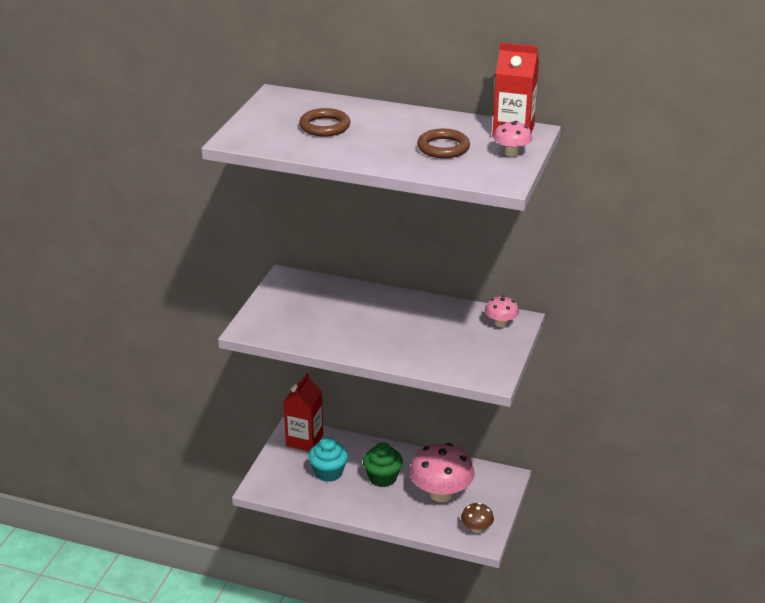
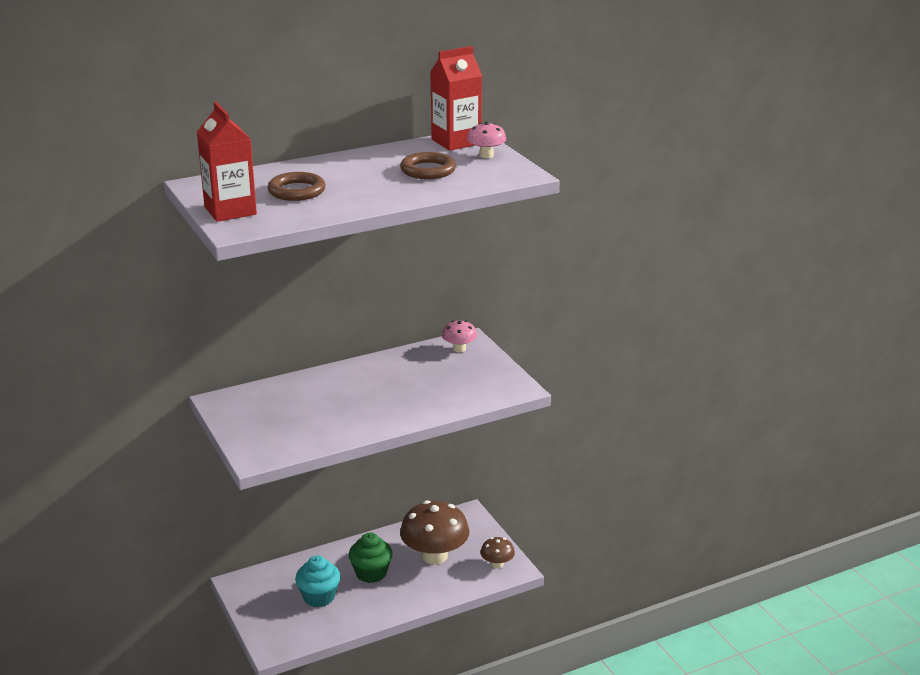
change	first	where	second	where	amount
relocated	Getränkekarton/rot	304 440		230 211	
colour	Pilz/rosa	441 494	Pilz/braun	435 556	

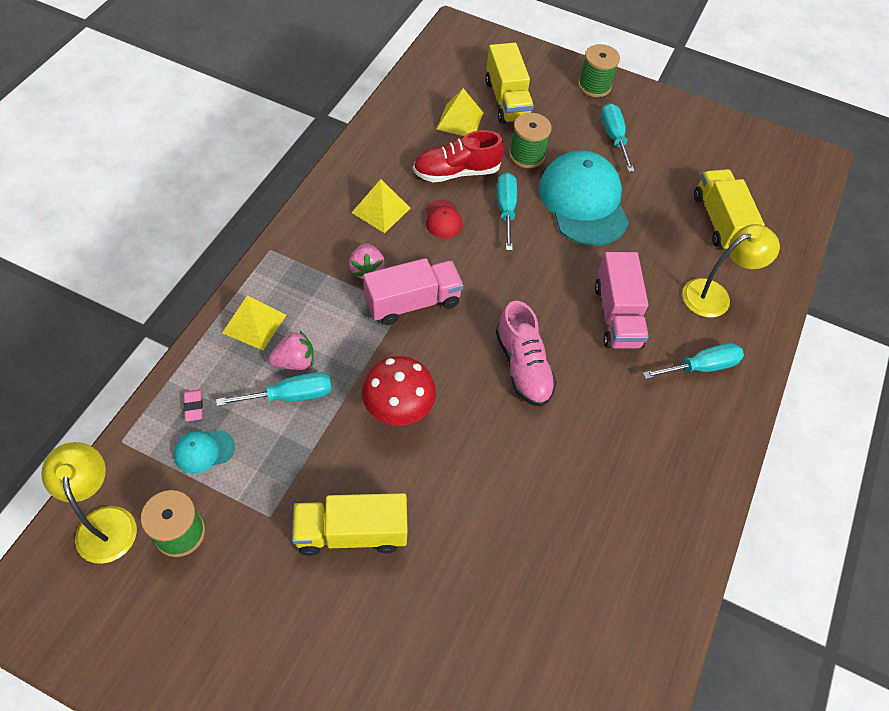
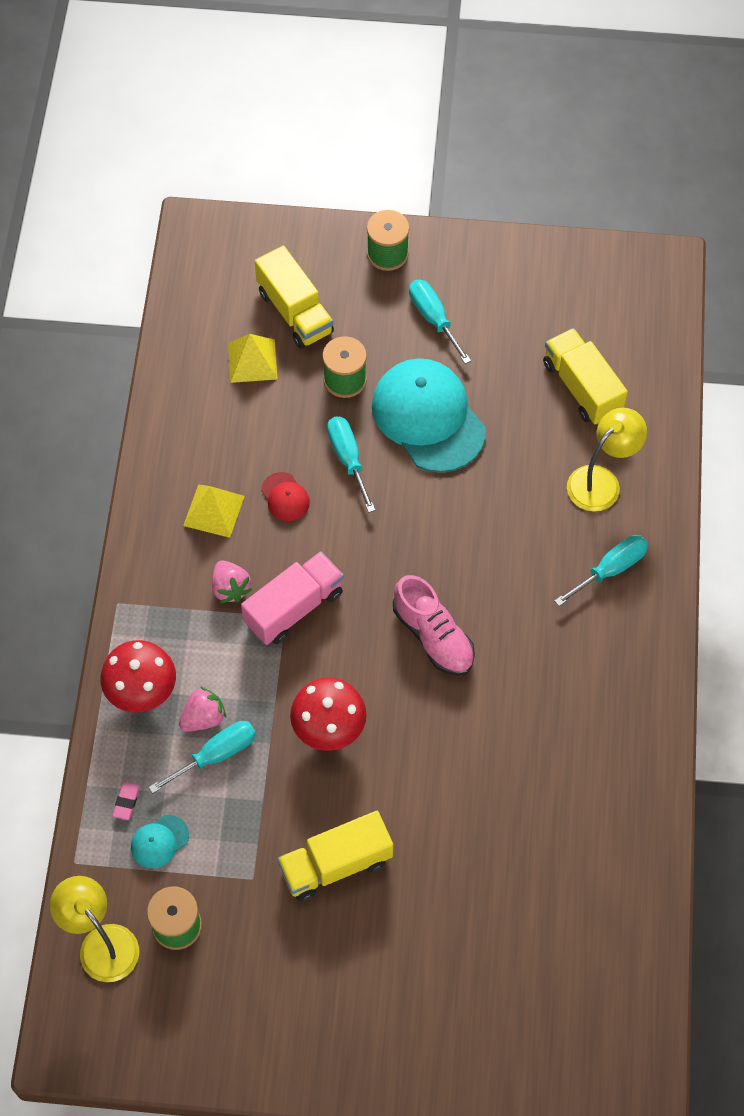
change	first	where	second	where	amount
missing	Schuh/rot	456 172			
missing	Lastwagen/rosa	617 315			
exchanged	Pyramide/gelb	254 323	Pilz/rot	142 693	
spun	Radiergummi/rosa	194 406		126 802	45 degrees clockwise

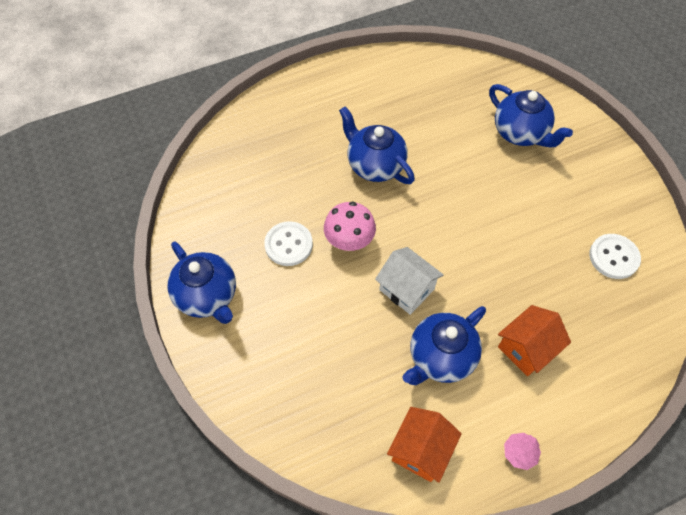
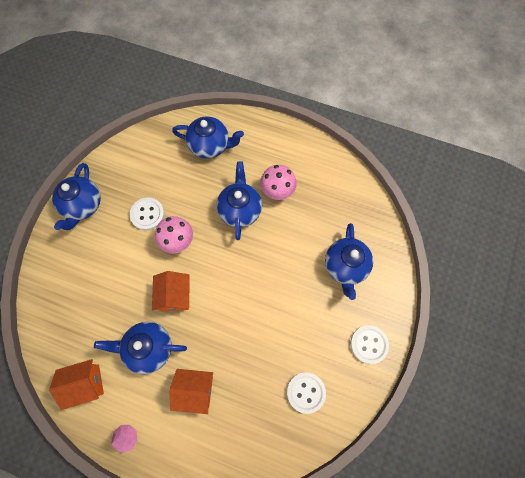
change	first	where	second	where	amount
appeared			Teekanne/blau	210 146	
appeared			Pilz/rosa	277 191	
appeared			Knopf/weiß	369 344	
colour	Haus/weiß	406 289	Haus/orange	175 295	

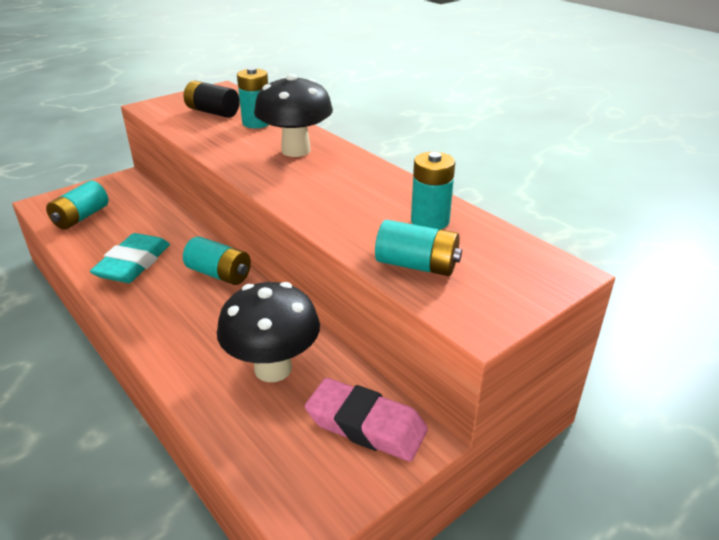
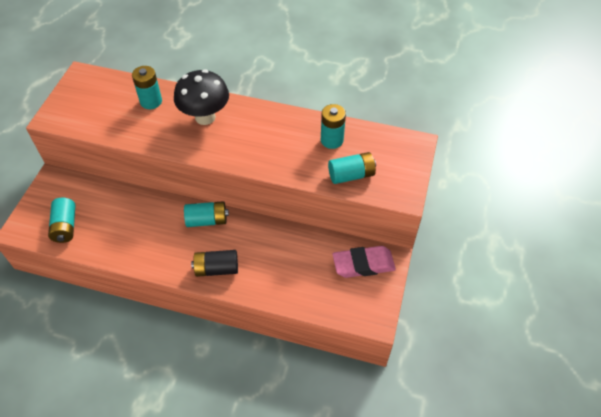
change	first	where	second	where	amount
missing	Radiergummi/türkis	133 264			
missing	Pilz/schwarz	273 368			
relocated	Batterie/schwarz	213 112		216 268	

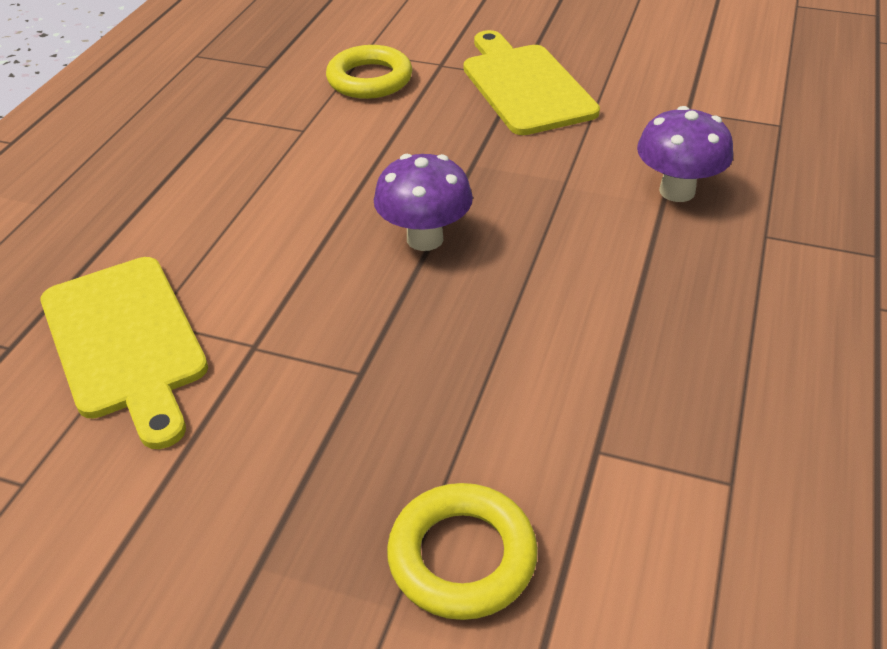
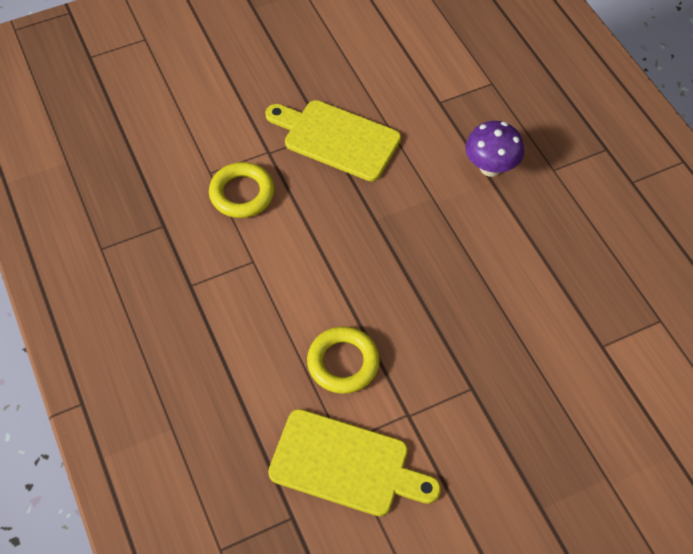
change	first	where	second	where	amount
missing	Pilz/lila	425 239			
relocated	Ring/gelb	462 557		343 363	

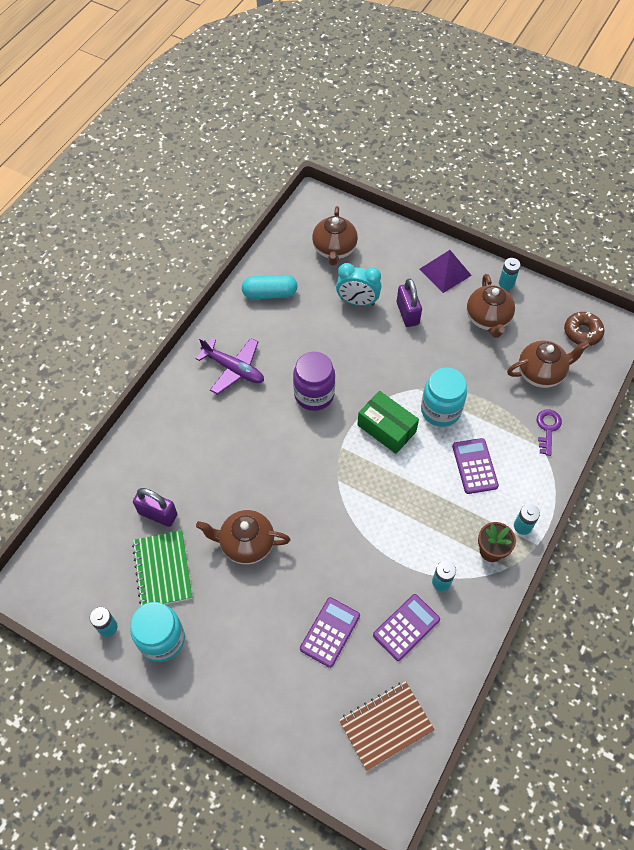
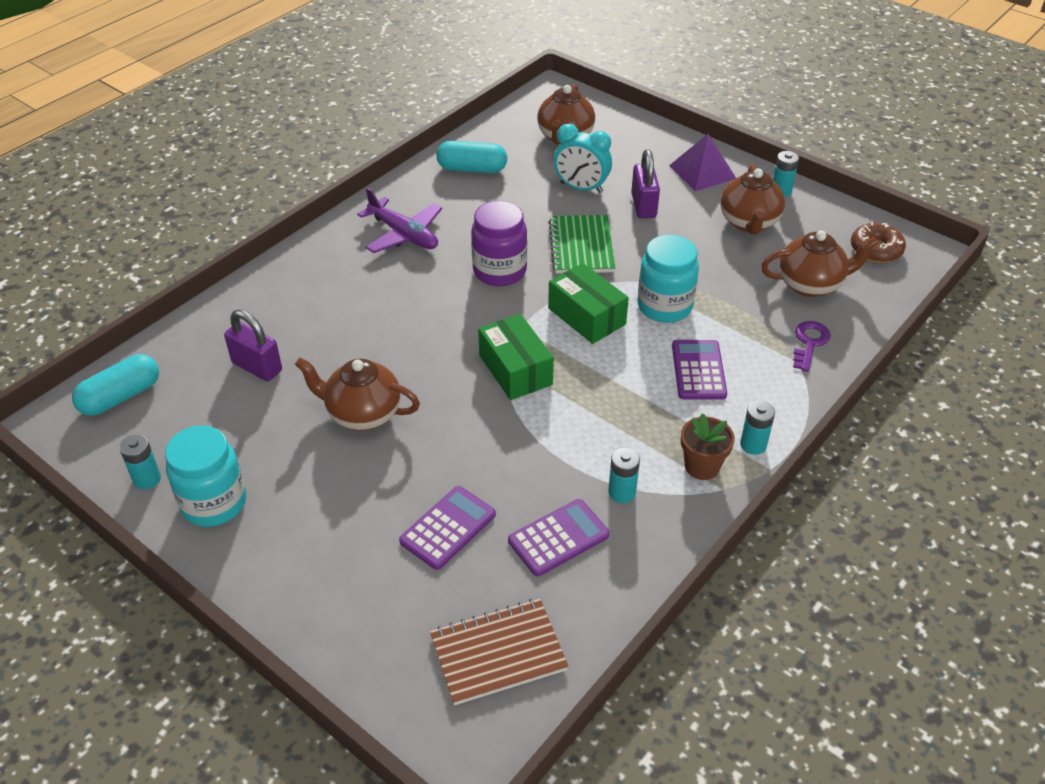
change	first	where	second	where	amount
appeared			Kapsel/türkis	121 397	
appeared			Schachtel/grün	515 370	
relocated	Notizbuch/grün	163 570		581 247	

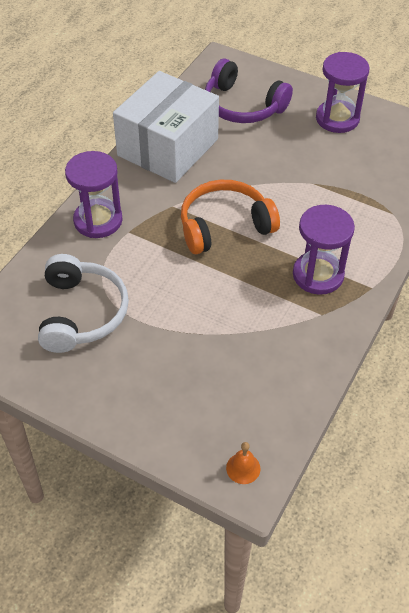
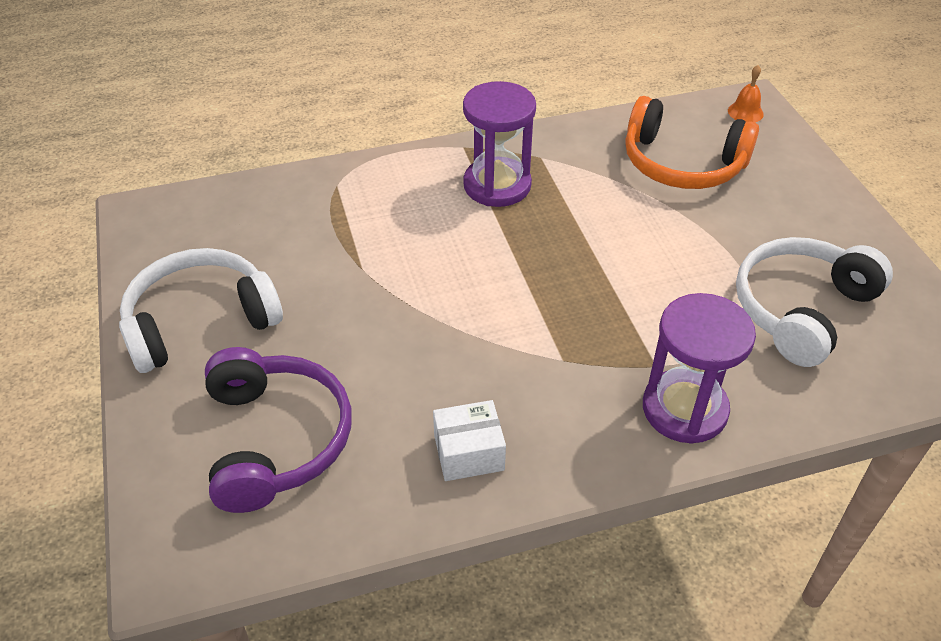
change	first	where	second	where	amount
relocated	Kopfhörer/orange	224 226		682 164	
exchanged	Sanduhr/lila	337 119	Kopfhörer/weiß	200 321	
size	Schachtel/weiß	167 147		469 453	x0.40

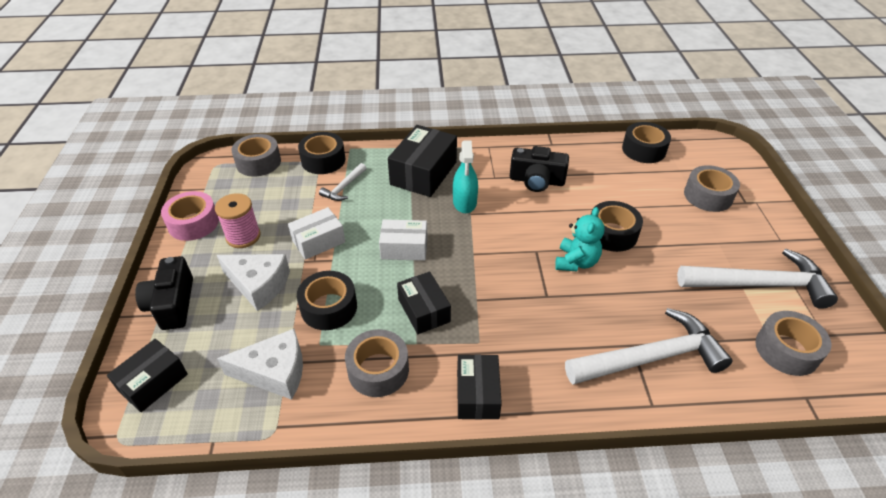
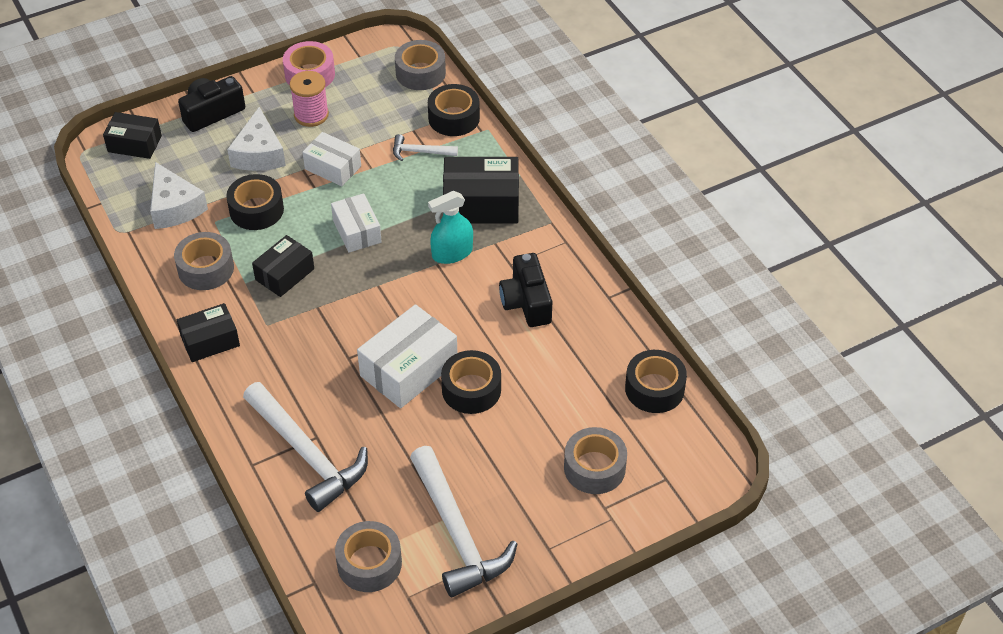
change	first	where	second	where	amount
exchanged	Teddybär/türkis	576 262	Schachtel/weiß	408 369	

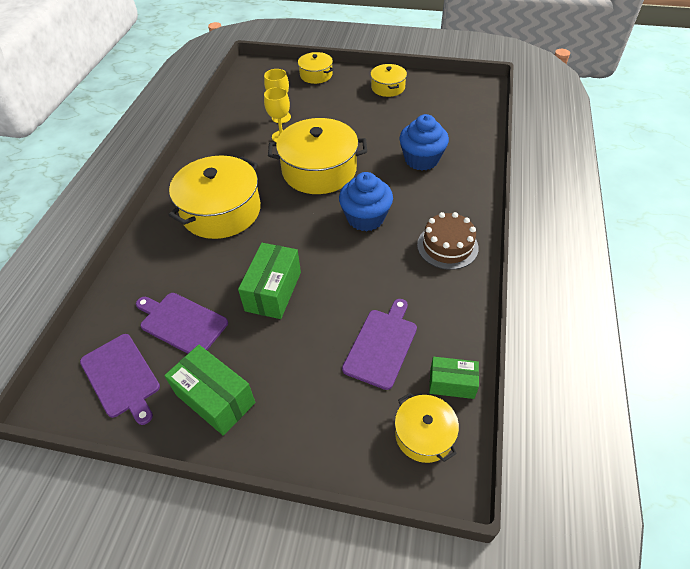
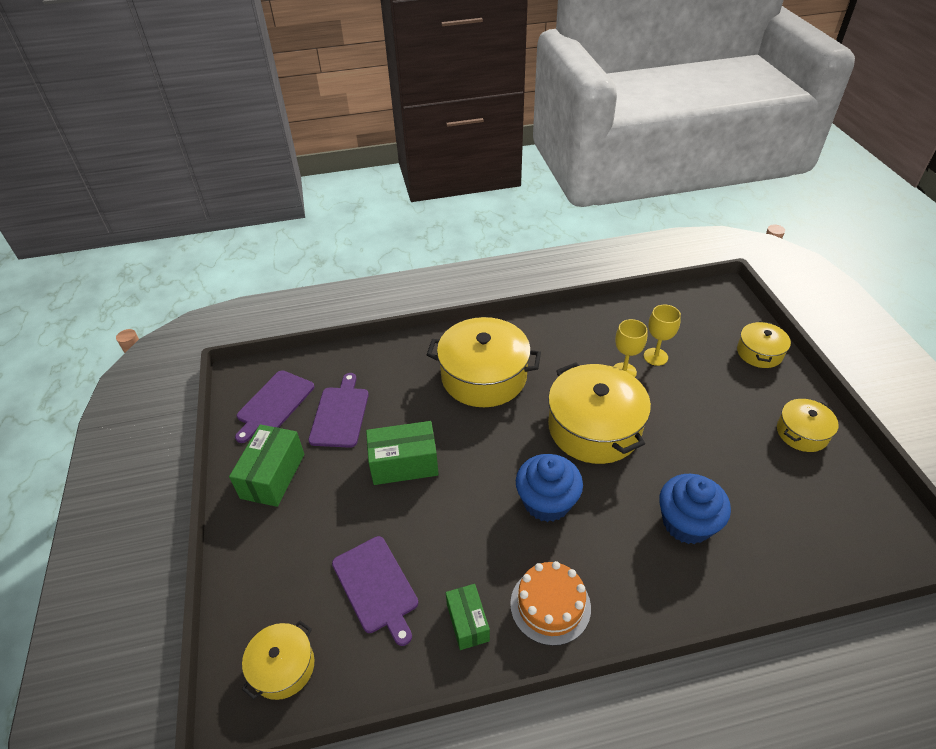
change	first	where	second	where	amount
relocated	Schachtel/grün	452 384		467 622	
colour	Kuchen/braun	447 246	Kuchen/orange	550 605	
spun	Schneidebrett/lila	382 345		376 587	60 degrees clockwise

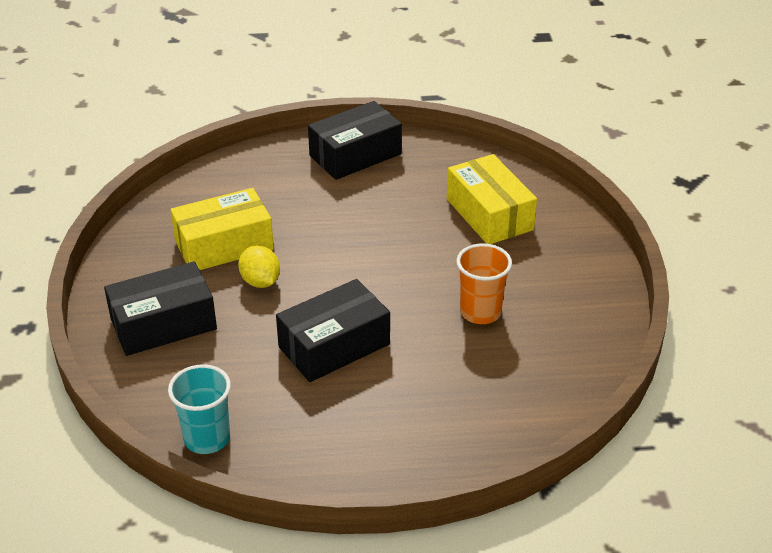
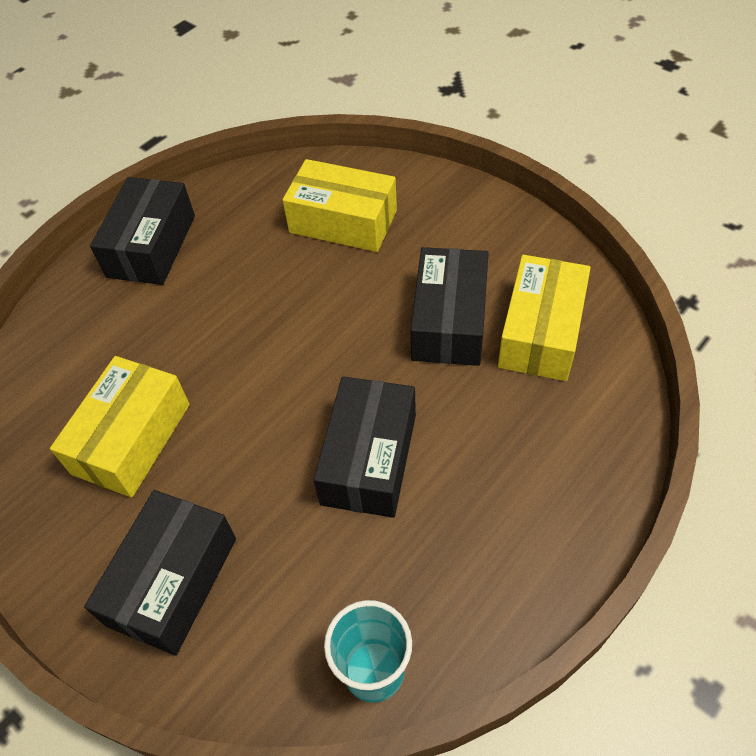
change	first	where	second	where	amount
missing	Zitrone/gelb	260 281			
appeared			Schachtel/gelb	541 332	
exchanged	Becher/orange	480 312	Schachtel/schwarz	449 321	

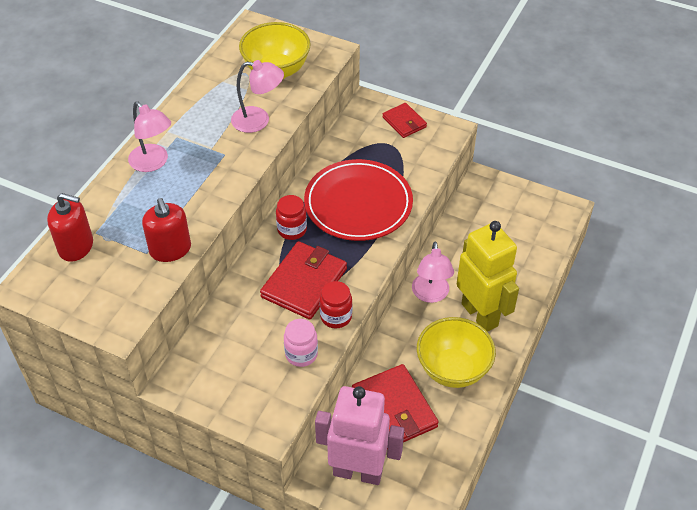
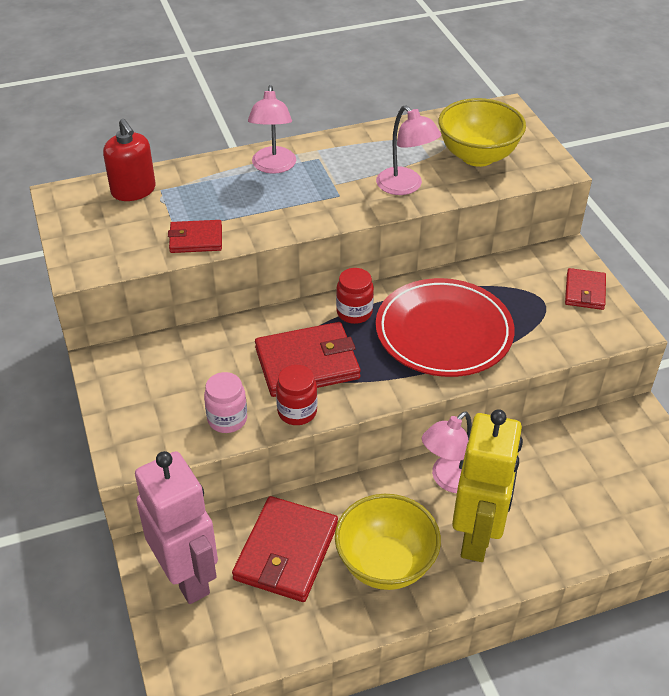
change	first	where	second	where	amount
exchanged	Seifenspender/rot	170 249	Geldbörse/rot	196 239	

